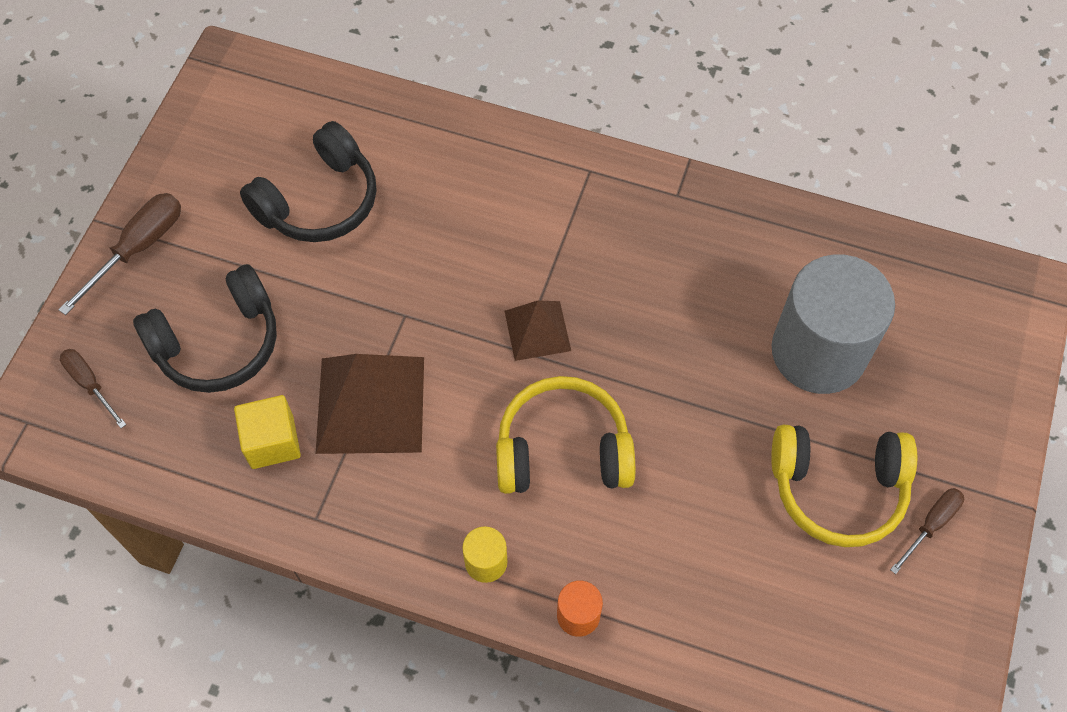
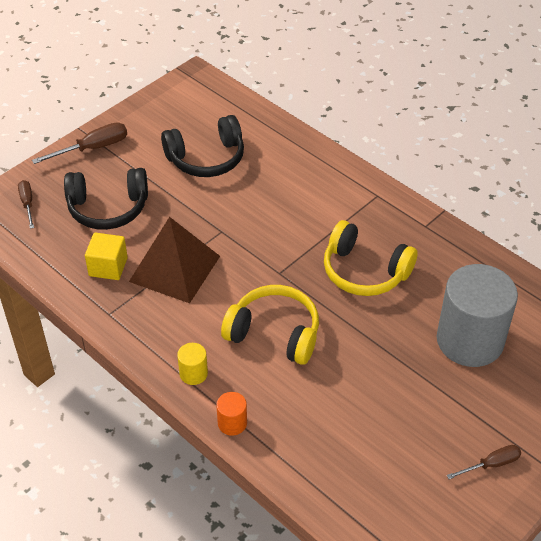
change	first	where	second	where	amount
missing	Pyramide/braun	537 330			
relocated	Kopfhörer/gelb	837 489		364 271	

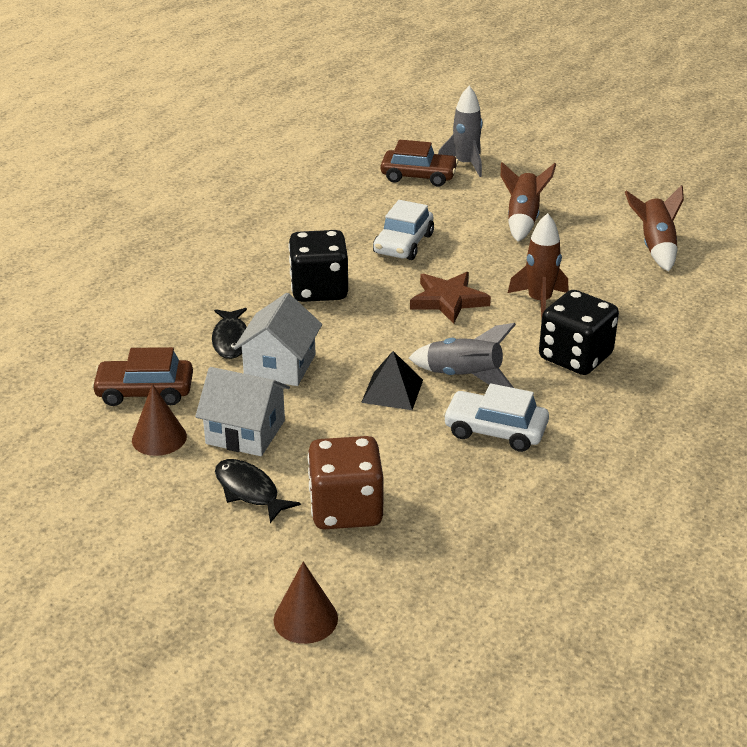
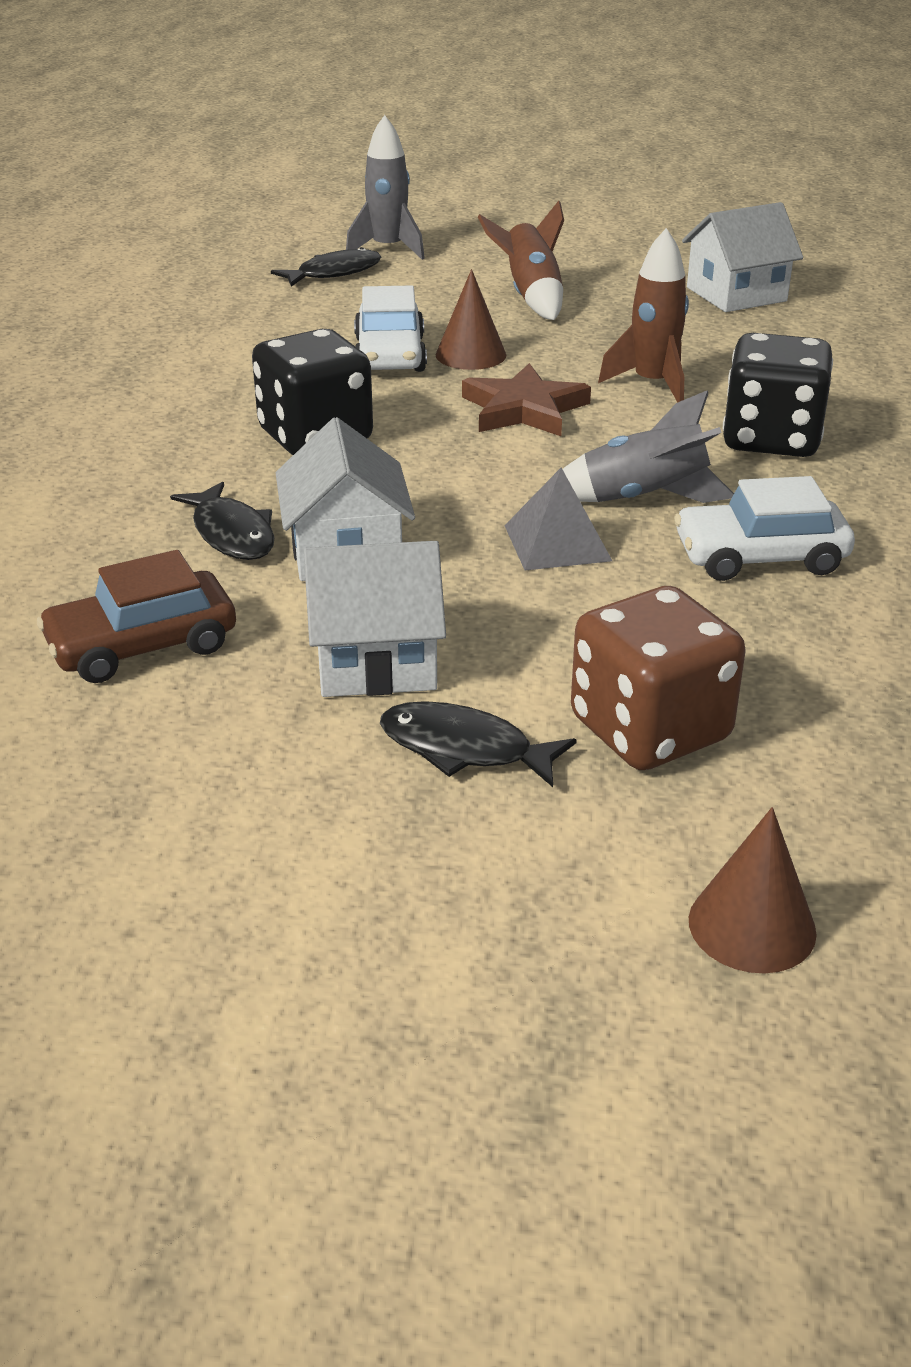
change	first	where	second	where	amount
relocated	Kegel/braun	159 438		470 355	
exchanged	Auto/braun	418 176	Fisch/schwarz	334 273	
exchanged	Rakete/braun	655 247	Haus/weiß	736 294	
colour	Pyramide/schwarz	392 391	Pyramide/grau	557 543	

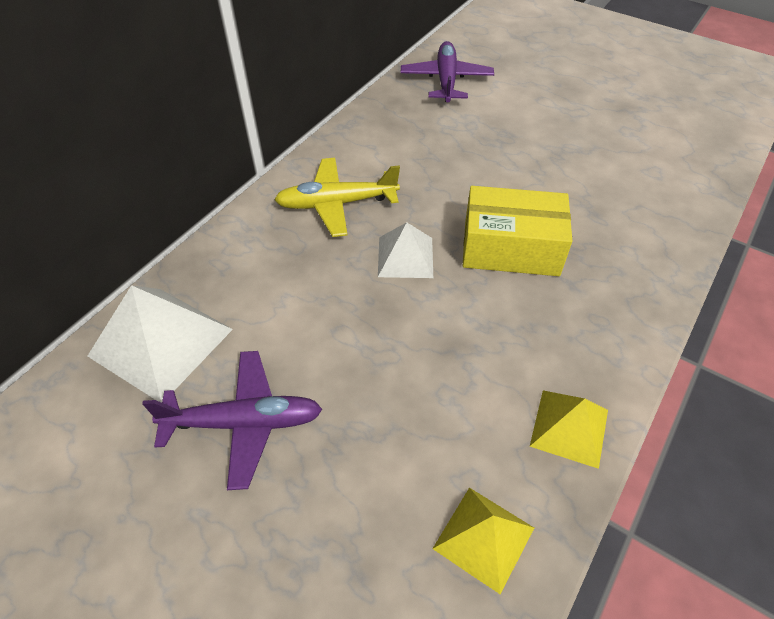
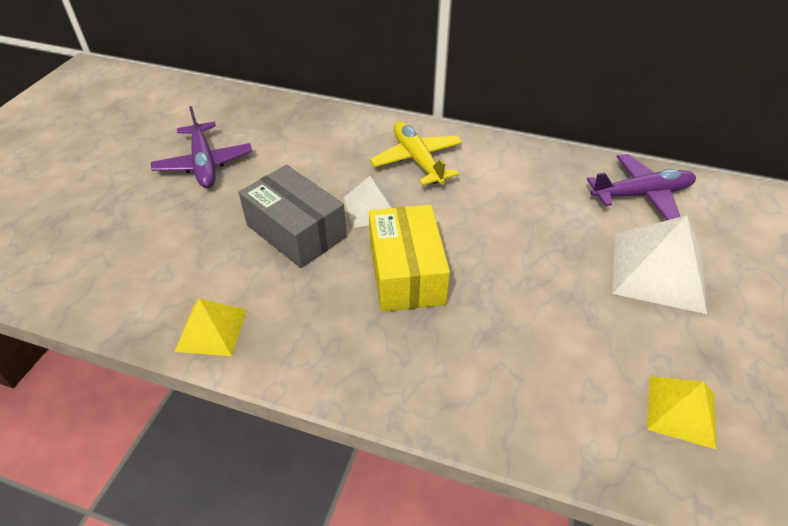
change	first	where	second	where	amount
appeared			Schachtel/grau	296 231	
relocated	Pyramide/weiß	161 342		658 271	
relocated	Pyramide/gelb	484 538		681 411	

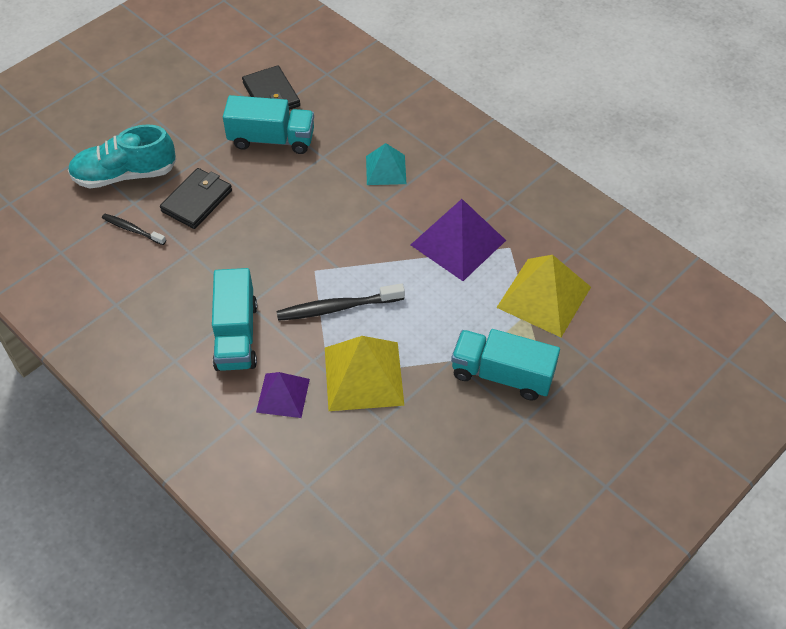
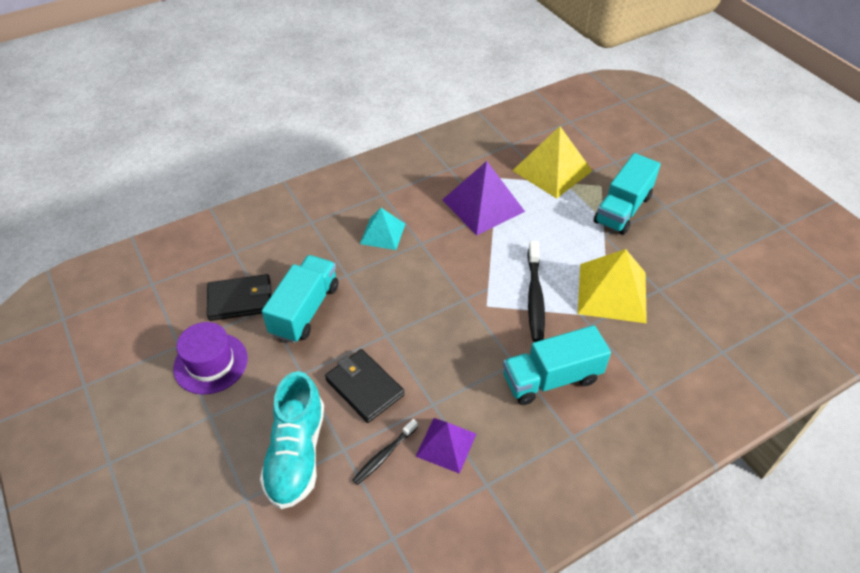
change	first	where	second	where	amount
appeared			Hut/lila	211 363	
relocated	Pyramide/lila	283 395		446 445	
spun	Lastwagen/türkis	236 335		551 378	150 degrees clockwise

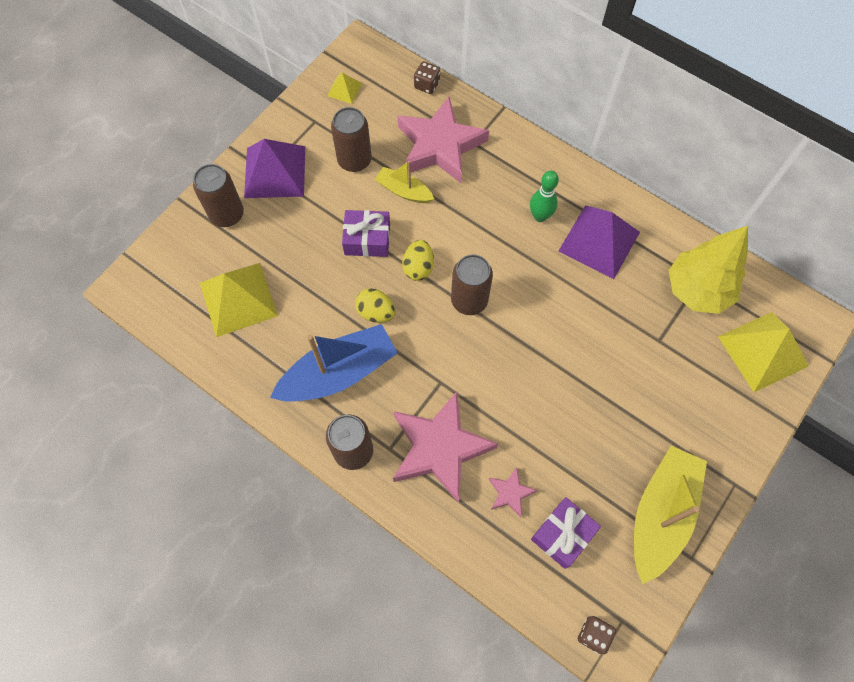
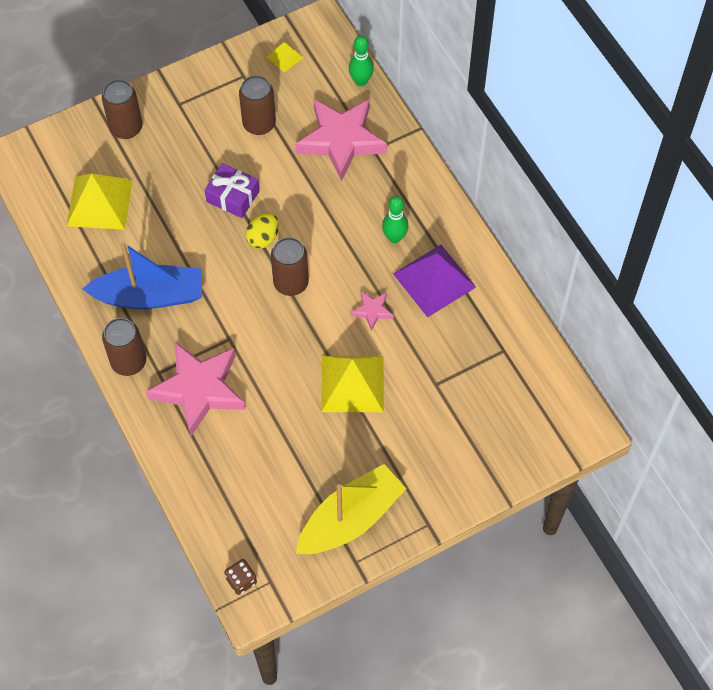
change	first	where	second	where	amount
missing	Pyramide/lila	275 171			
missing	Ei/gelb	376 312			
missing	Boot/gelb	404 191			
missing	Geschenk/lila	563 534			
missing	Baum/gelb	697 290			
relocated	Stern/rosa	510 493		372 311	
relocated	Pyramide/gelb	763 351		352 383	
exchanged	Spielwürfel/braun	427 85	Bowlingkegel/grün	361 81	

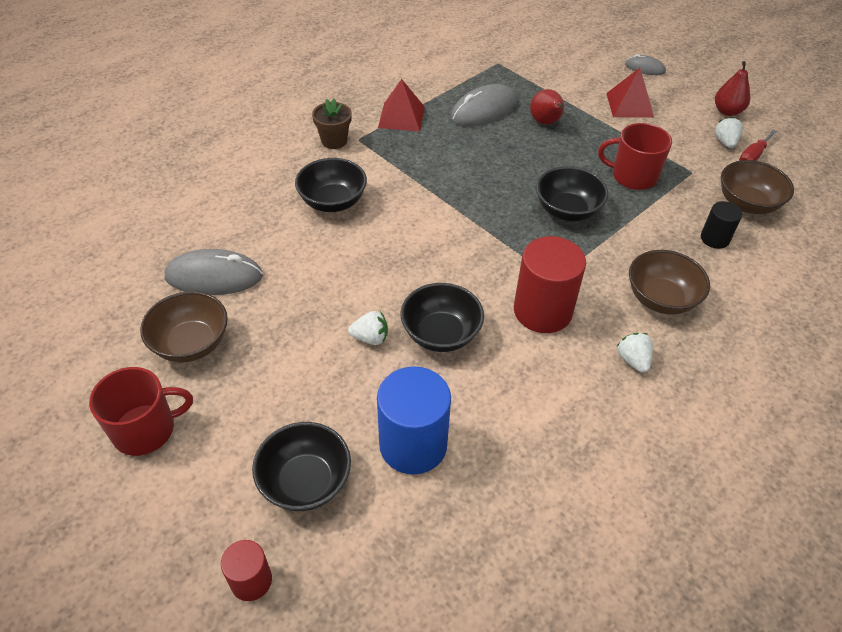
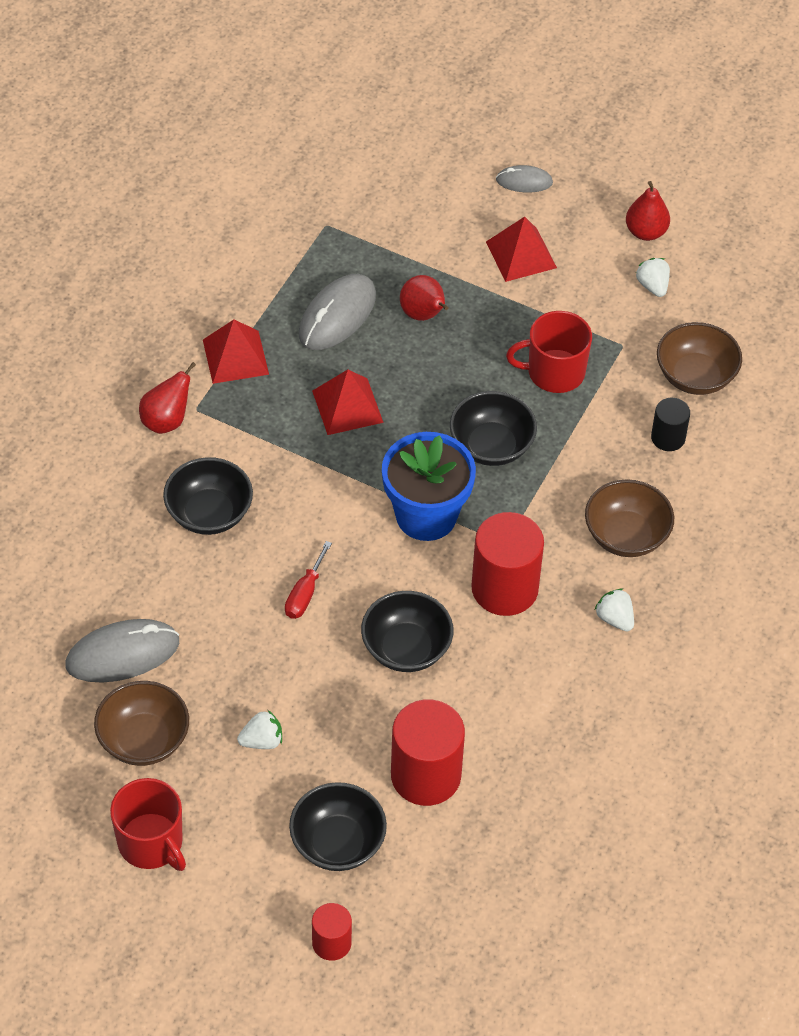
change	first	where	second	where	amount
appeared			Pyramide/rot	347 406	
appeared			Blumentopf/blau	426 515	
relocated	Erdbeere/weiß	370 338		262 741	
relocated	Schraubenzieher/rot	753 156		305 594	
exchanged	Blumentopf/braun	334 141	Birne/rot	166 421	
colour	Vollzylinder/blau	413 445	Vollzylinder/rot	425 775	
spun	Tasse/rot	145 429		151 843	90 degrees clockwise

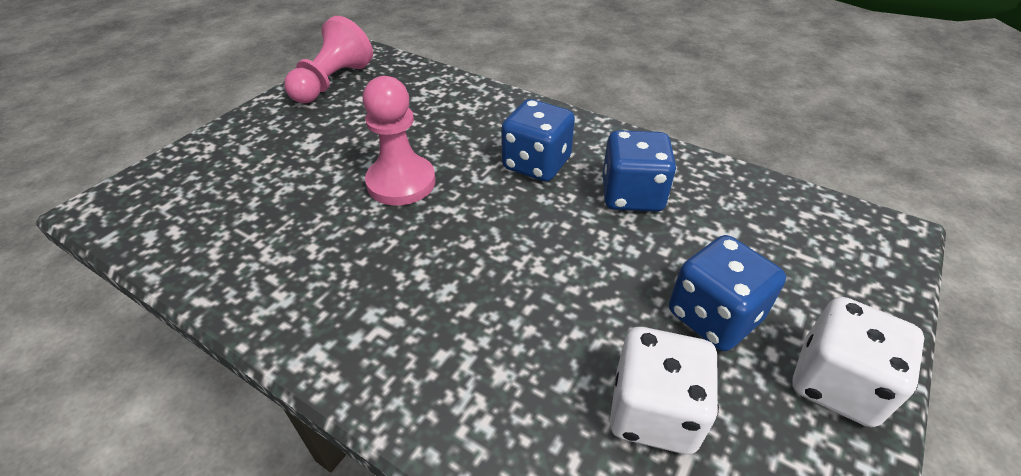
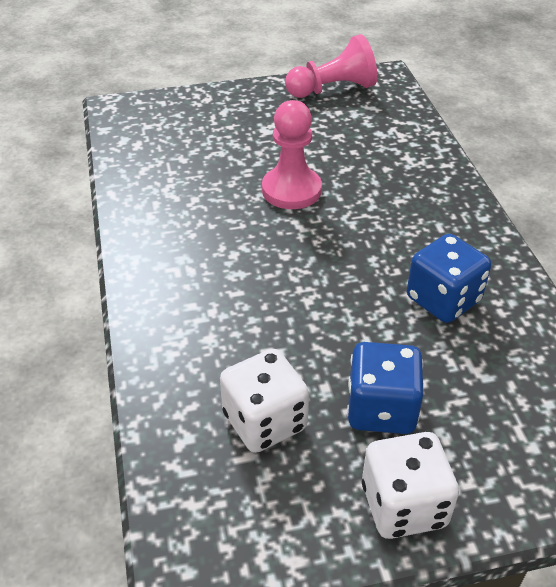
change	first	where	second	where	amount
missing	Spielwürfel/blau	536 164			

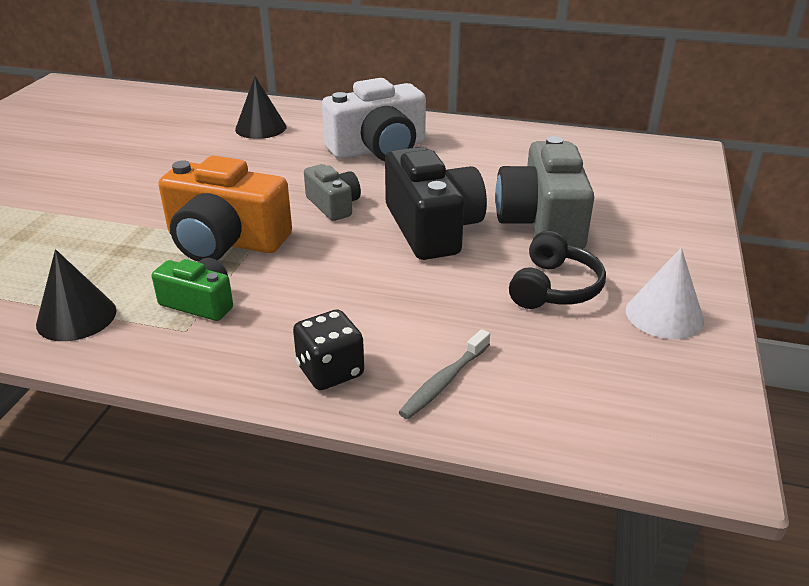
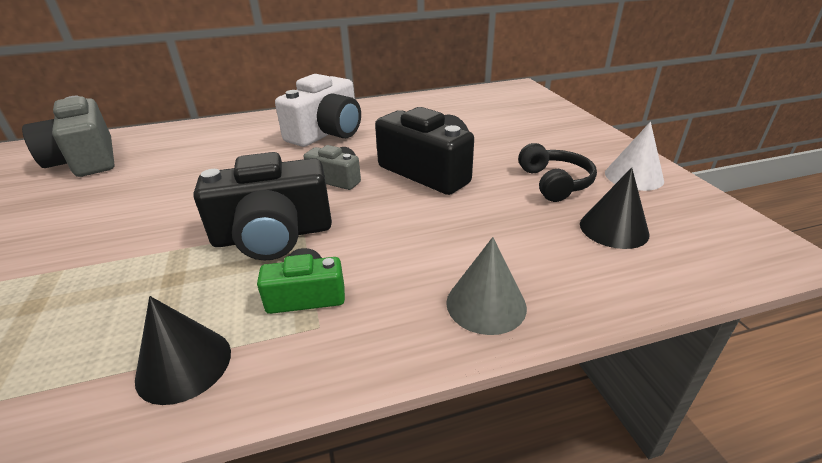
change	first	where	second	where	amount
missing	Zahnbürste/grau	443 382			
relocated	Kegel/schwarz	260 128		613 229	
relocated	Kamera/grau	542 222		86 160	
exchanged	Spielwürfel/schwarz	330 371	Kegel/grau	486 304	
colour	Kamera/orange	225 241	Kamera/schwarz	273 235	

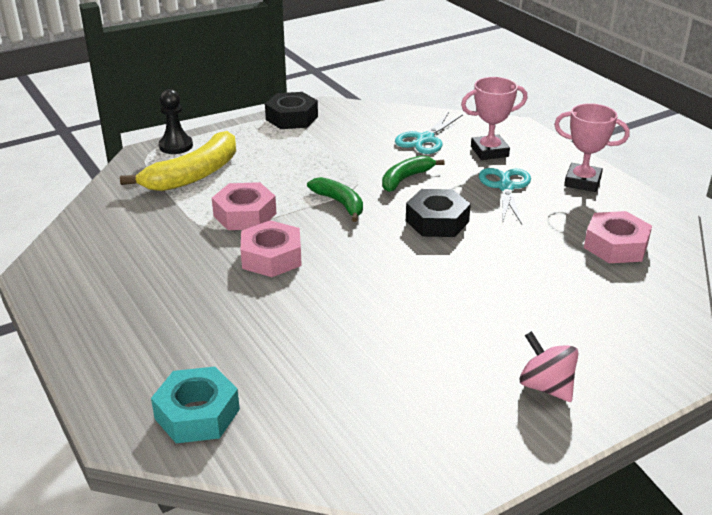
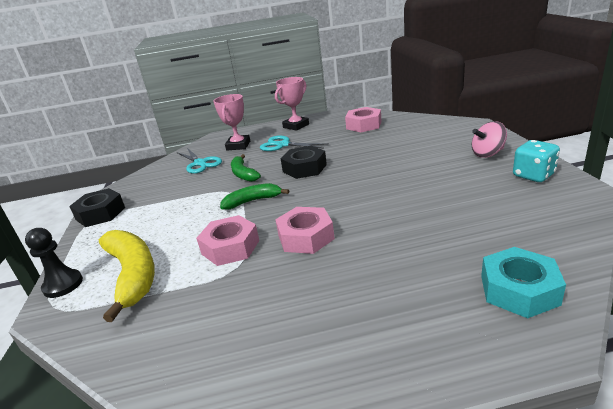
change	first	where	second	where	amount
appeared			Spielwürfel/türkis	533 175	

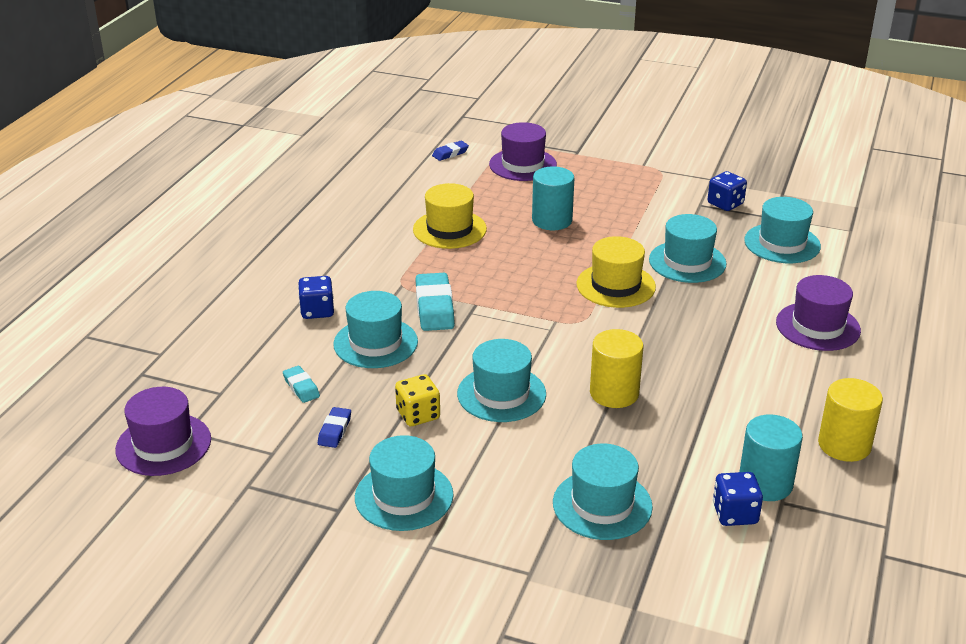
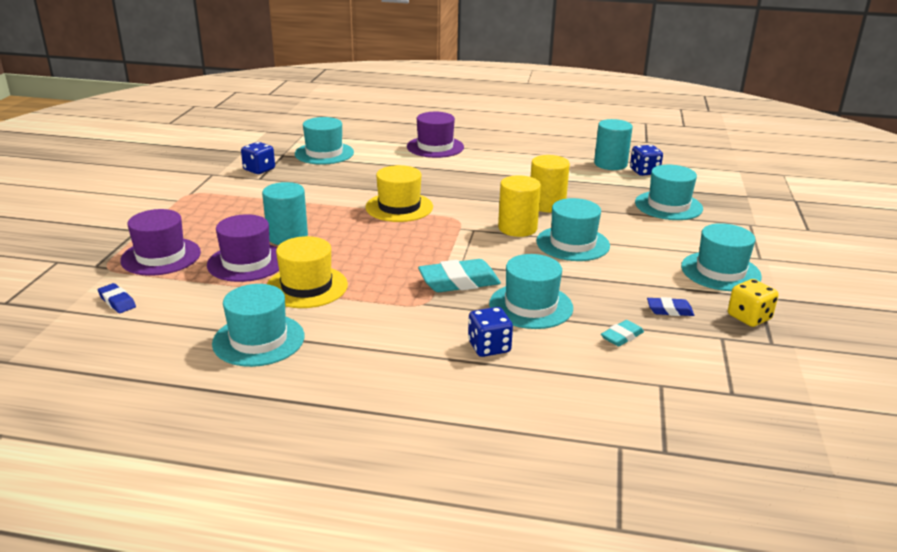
change	first	where	second	where	amount
relocated	Hut/lila	163 444		246 262	
relocated	Spielwürfel/gelb	418 415		749 317	
relocated	Hut/türkis	687 262		258 340	
relocated	Vollzylinder/gelb	844 445		517 228	

